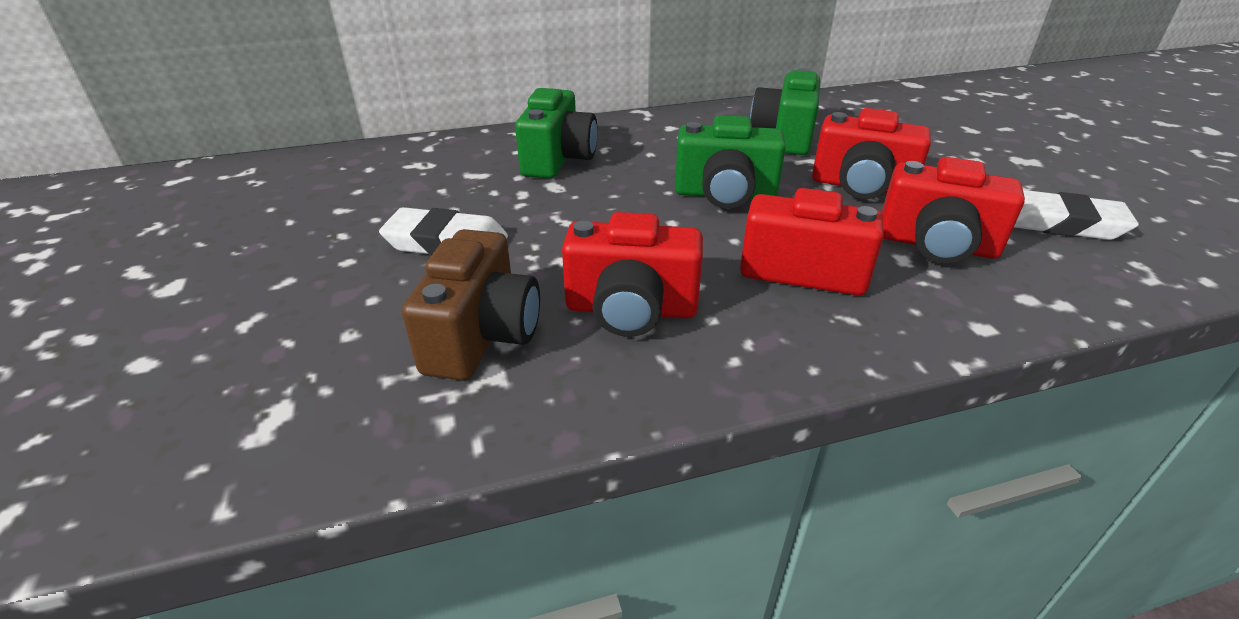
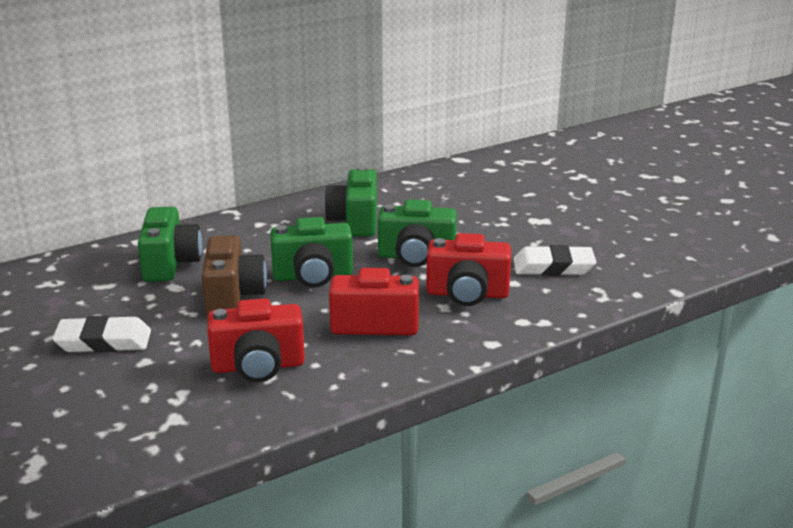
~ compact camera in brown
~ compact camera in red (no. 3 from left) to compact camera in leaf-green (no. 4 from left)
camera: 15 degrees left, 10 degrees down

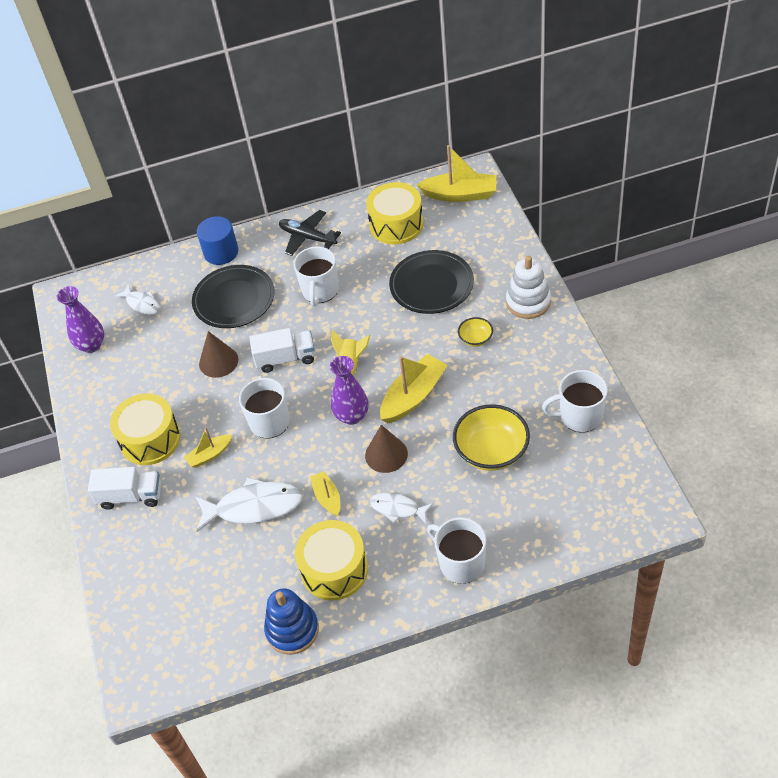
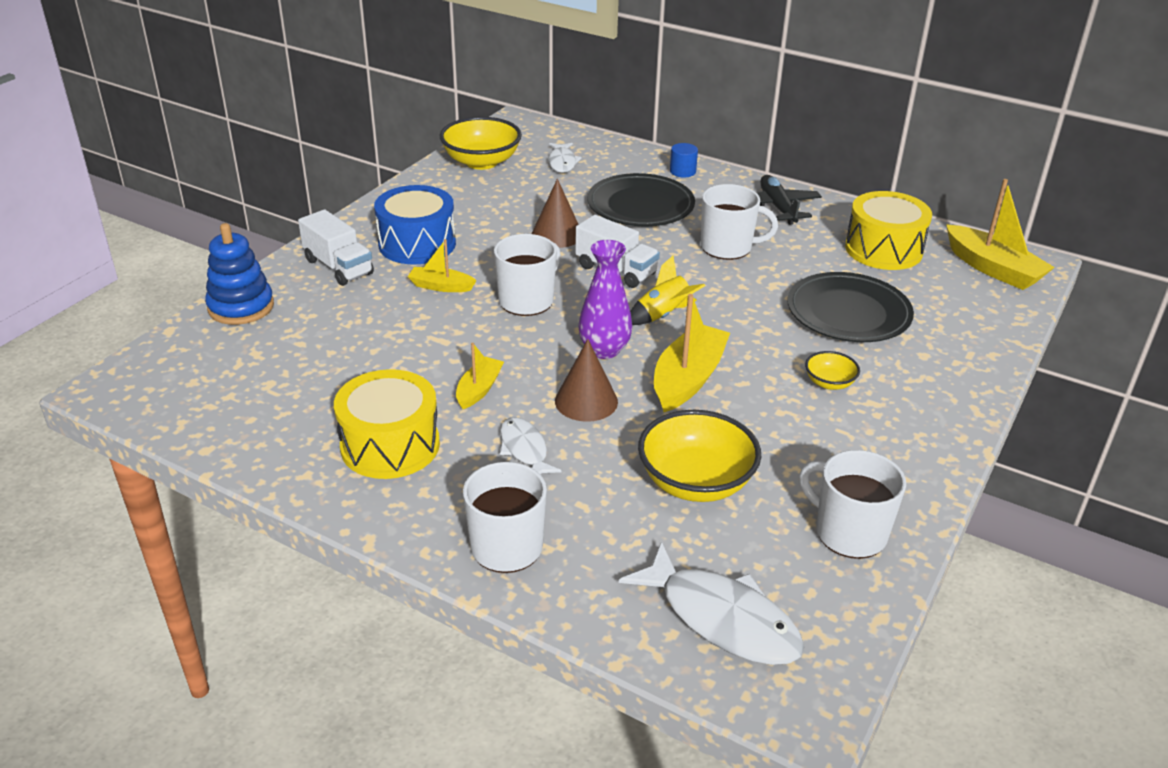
~ stacking toy in royal blue
~ snare drum in yellow (no. 1 from left) to snare drum in royal blue
~ vase in royal purple (no. 1 from left) to serving bowl in yellow (no. 1 from left)
~ fish in snow-white (no. 2 from left in the first image) to fish in snow-white (no. 3 from left)
~ boat in yellow (no. 3 from left) 60 degrees counterclockwise
~ solid cylinder in royal blue x0.59
~ mug in snow-white (no. 2 from left in the first image) 135 degrees counterclockwise
- stacking toy in snow-white
camera: 40 degrees right, 15 degrees down

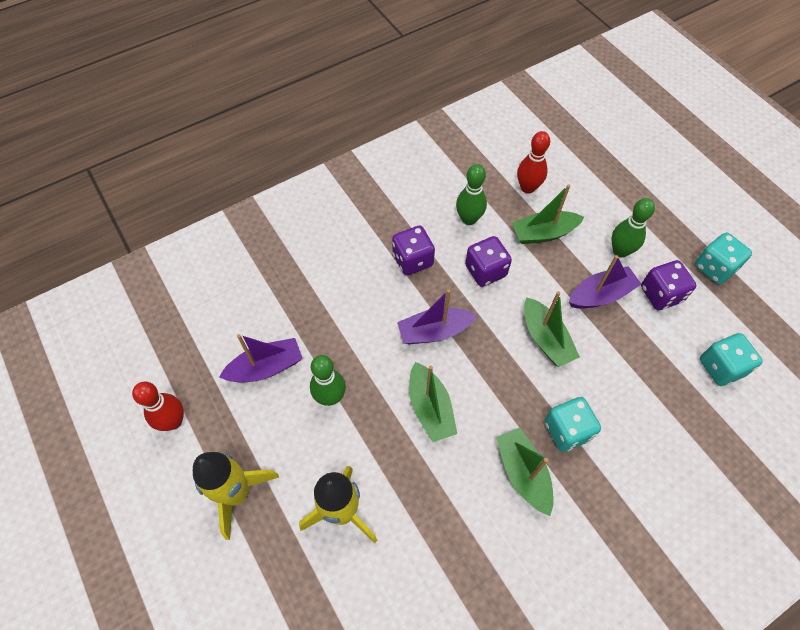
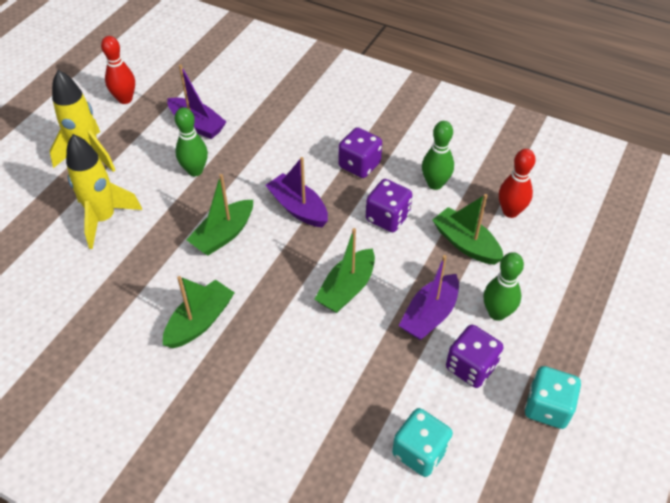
~ boat in royal purple (no. 3 from left) 90 degrees clockwise
- dice in aqua (no. 1 from left)
camera: 60 degrees right, 10 degrees down

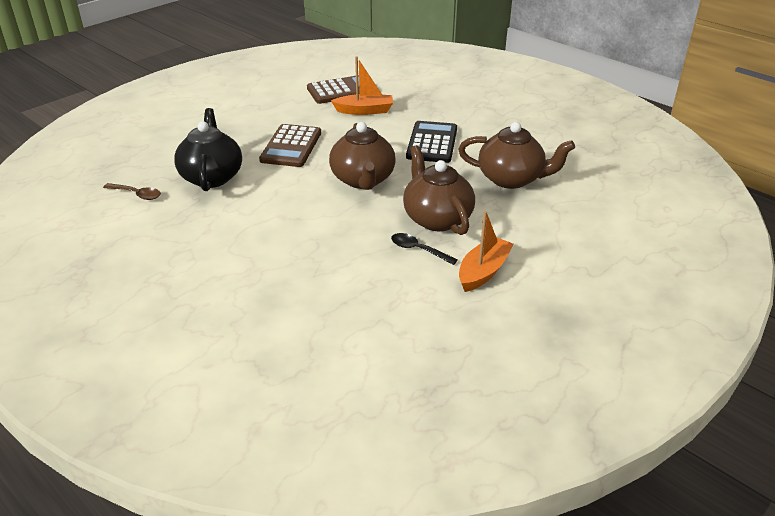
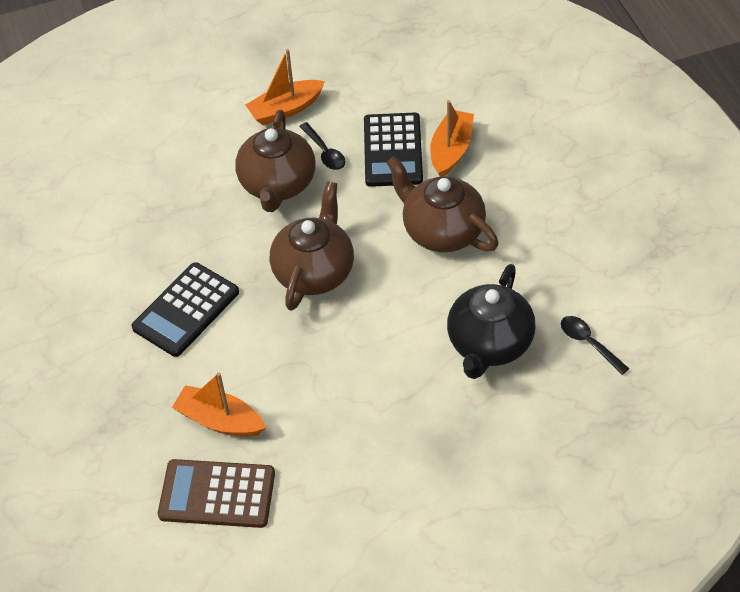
+ pocket calculator in ebony (no. 2 from left)
~ china teapot in brown (no. 3 from left)
+ boat in bright orange (no. 3 from left)
~ spoon in brown to spoon in ebony (no. 2 from left)
- pocket calculator in brown (no. 1 from left)
camera: 150 degrees left, 15 degrees up

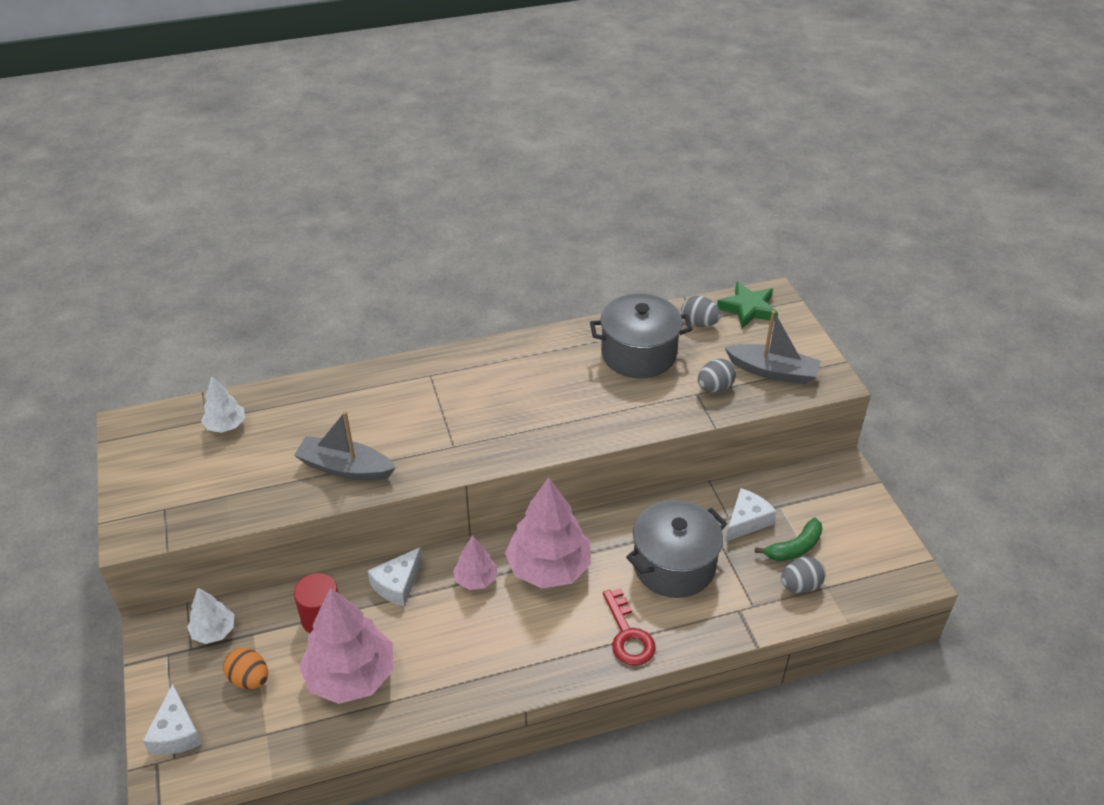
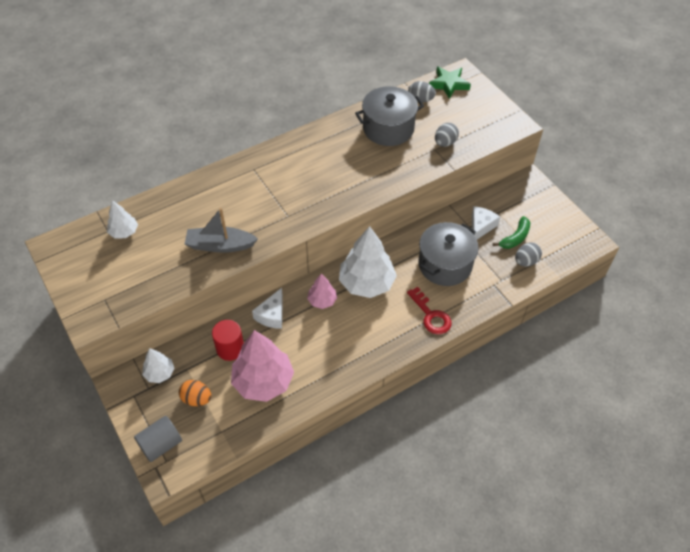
~ piece of cheese in snow-white (no. 1 from left) to solid cylinder in grey
~ fir tree in rosy (no. 3 from left) to fir tree in snow-white (no. 3 from left)
- boat in grey (no. 2 from left)
camera: 15 degrees left, 10 degrees up

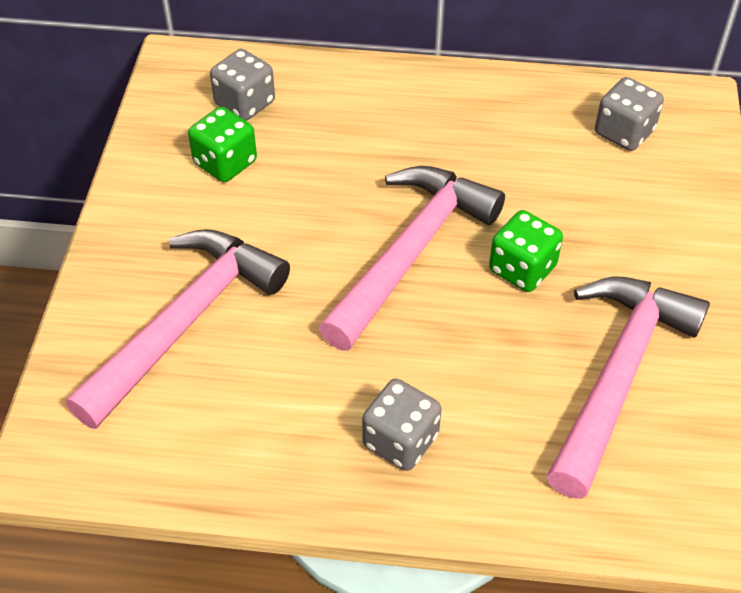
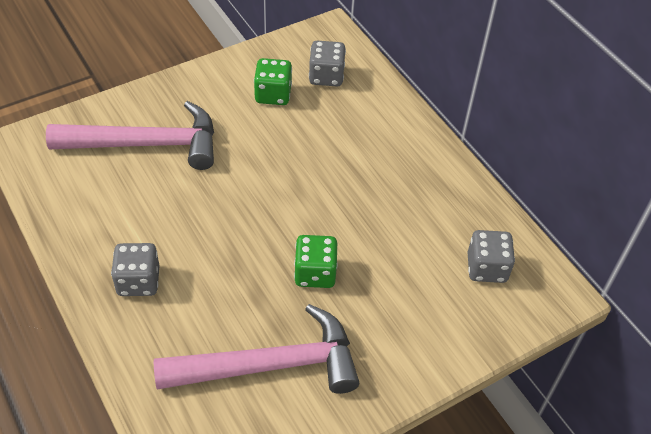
- hammer in rosy (no. 2 from left)
camera: 50 degrees right, 0 degrees up

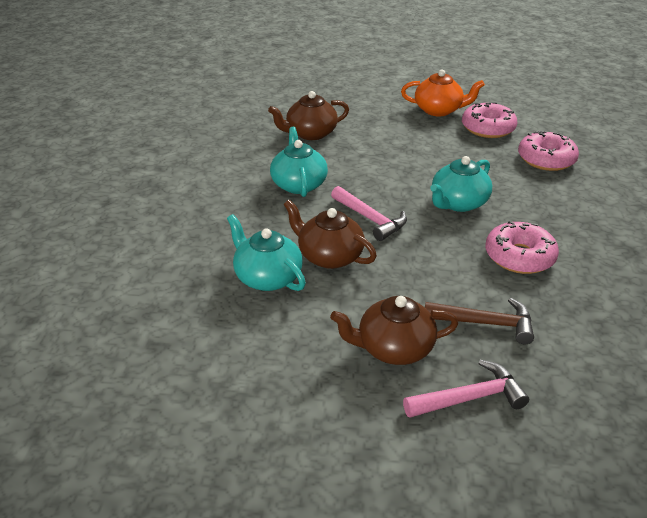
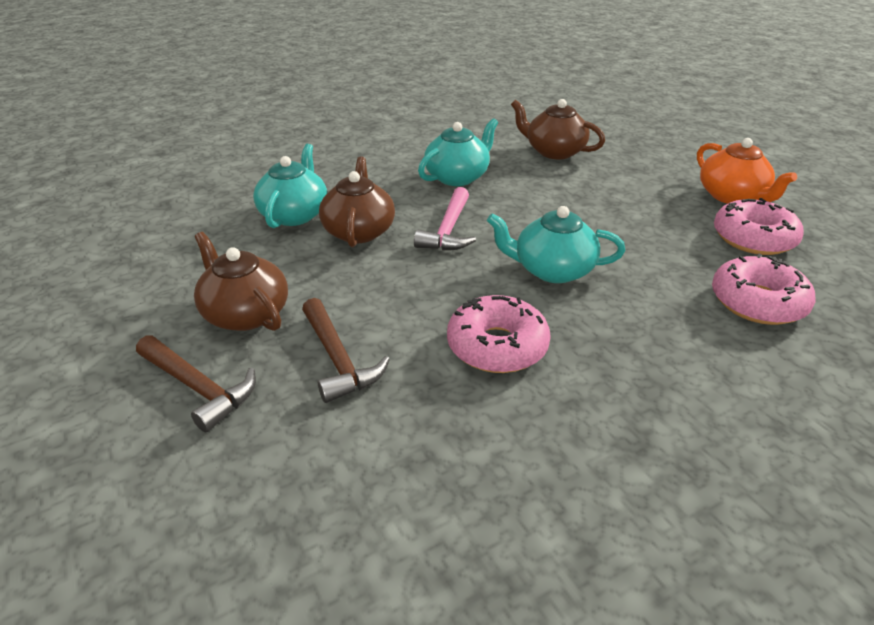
~ hammer in rosy (no. 2 from left) to hammer in brown (no. 1 from left)
camera: 55 degrees right, 0 degrees up

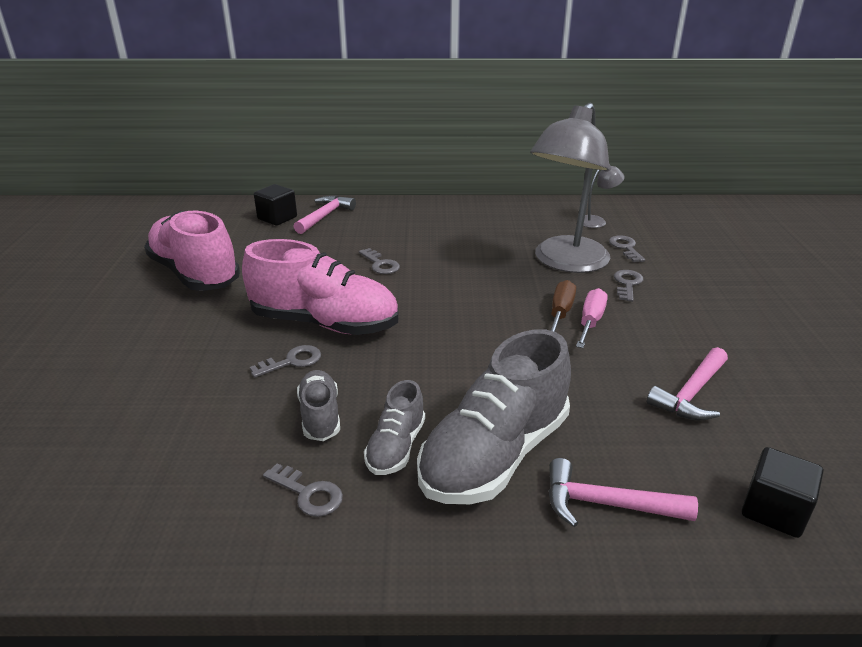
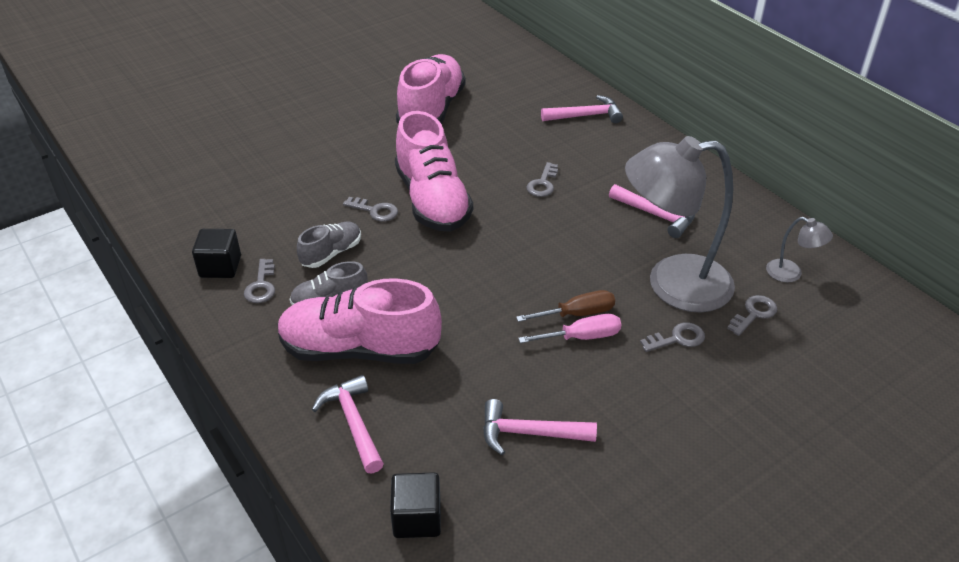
~ block in ebony (no. 1 from left)
~ lace-up shoe in grey (no. 3 from left) to lace-up shoe in rosy (no. 1 from left)
+ hammer in rosy (no. 4 from left)
camera: 55 degrees right, 10 degrees up

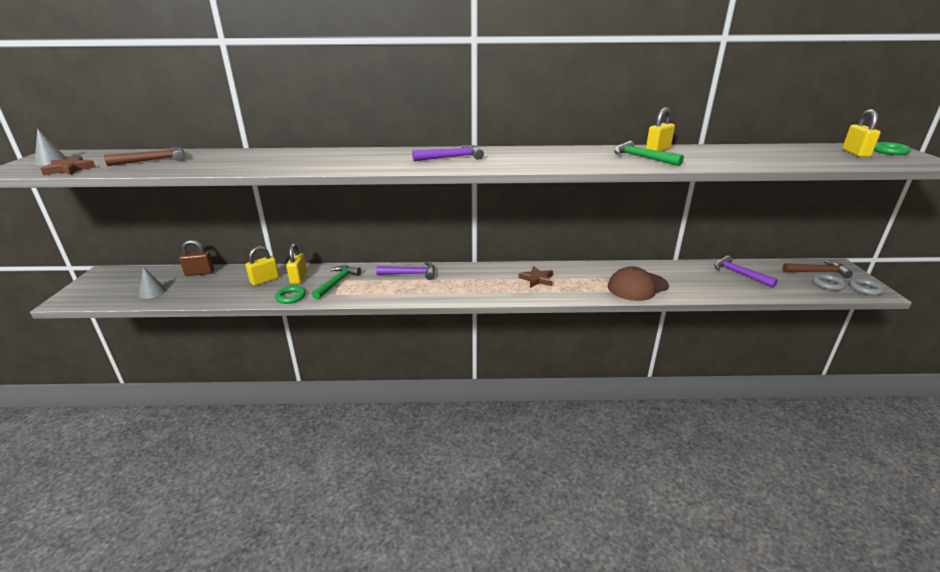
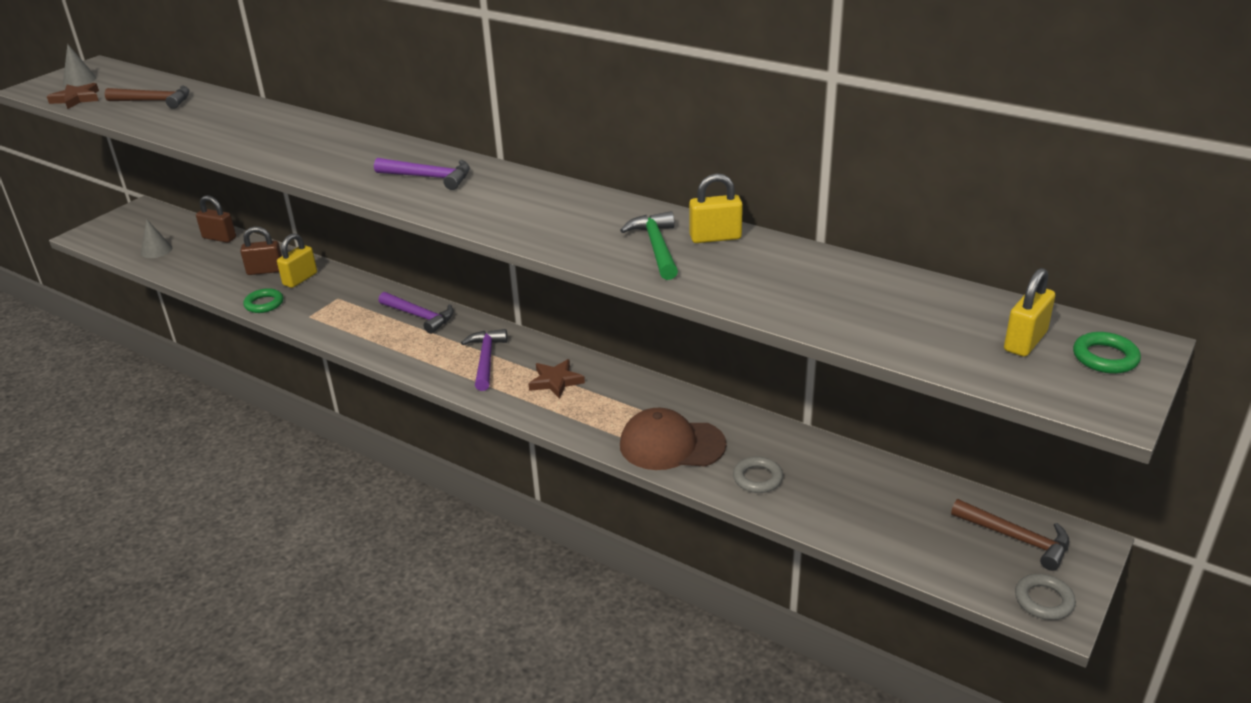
~ lock in yellow (no. 1 from left) to lock in brown (no. 2 from left)
~ hammer in royal purple (no. 3 from left)
~ hoop in grey (no. 1 from left)
- hammer in leaf-green (no. 1 from left)
camera: 35 degrees right, 5 degrees up

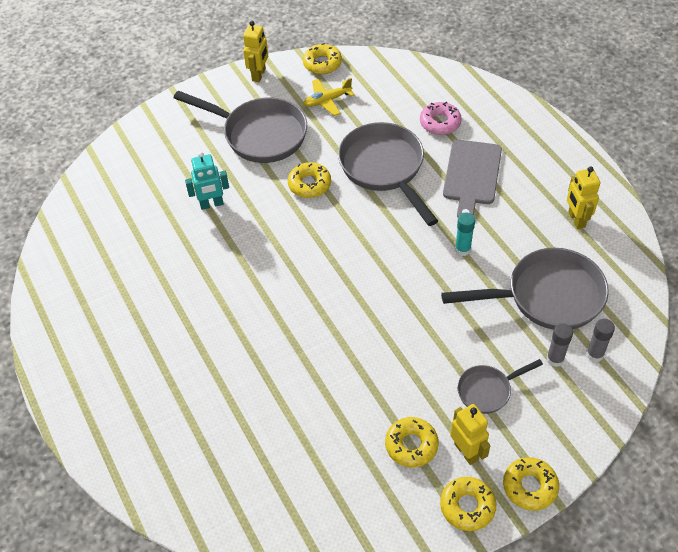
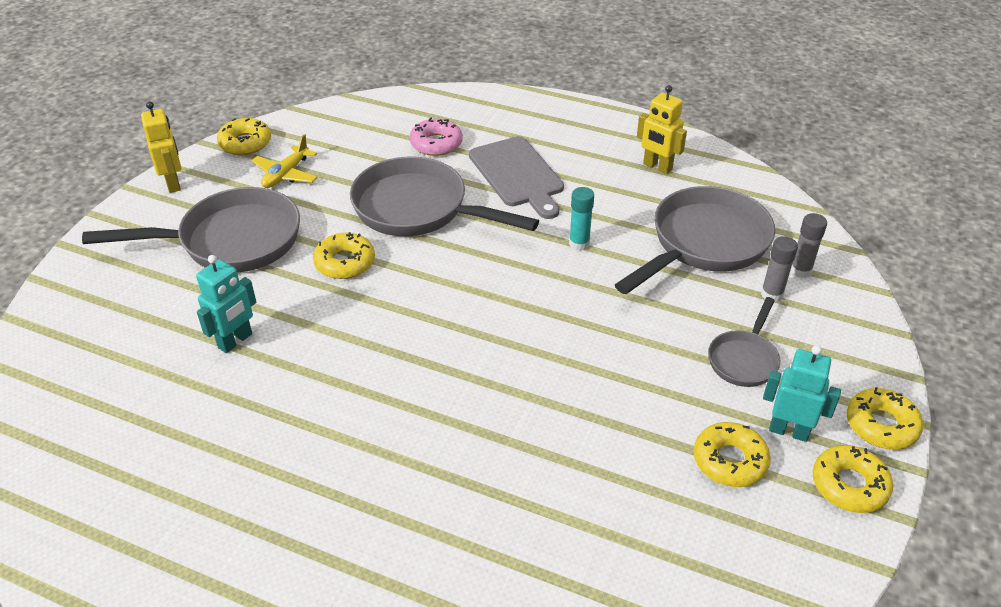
~ toy robot in yellow (no. 2 from left) to toy robot in aqua (no. 2 from left)
camera: 40 degrees left, 10 degrees down

